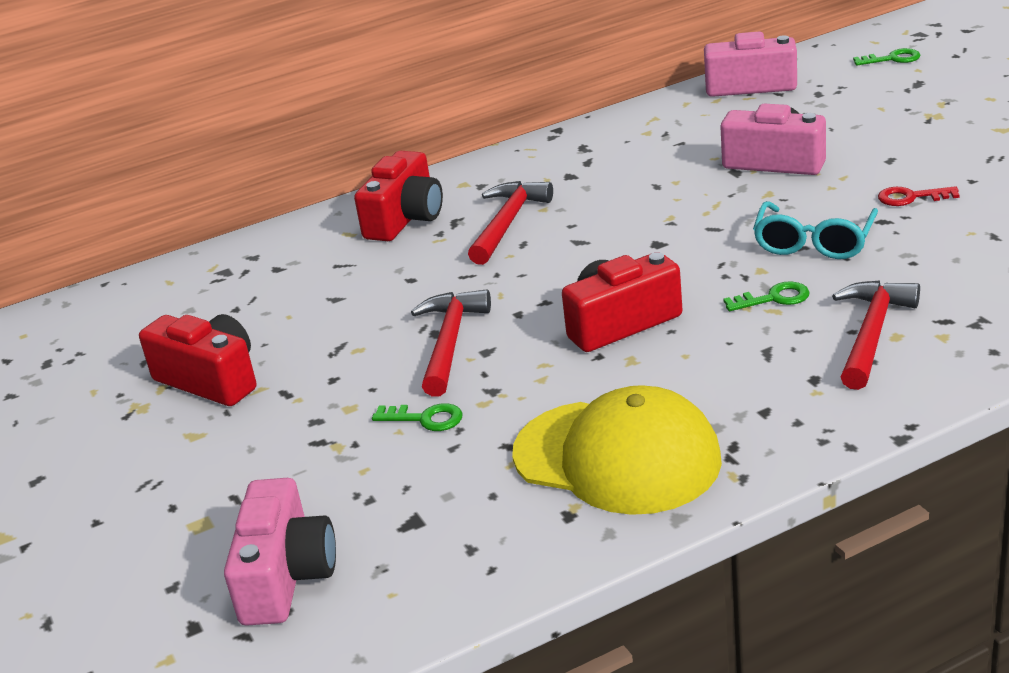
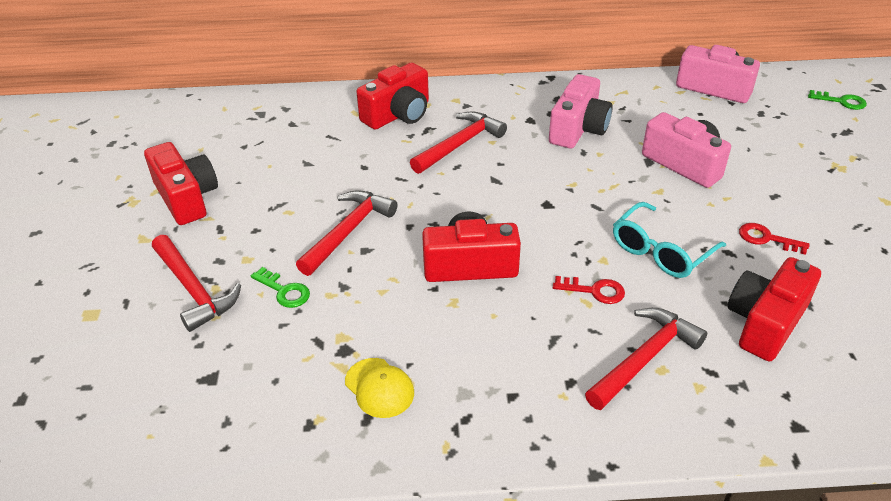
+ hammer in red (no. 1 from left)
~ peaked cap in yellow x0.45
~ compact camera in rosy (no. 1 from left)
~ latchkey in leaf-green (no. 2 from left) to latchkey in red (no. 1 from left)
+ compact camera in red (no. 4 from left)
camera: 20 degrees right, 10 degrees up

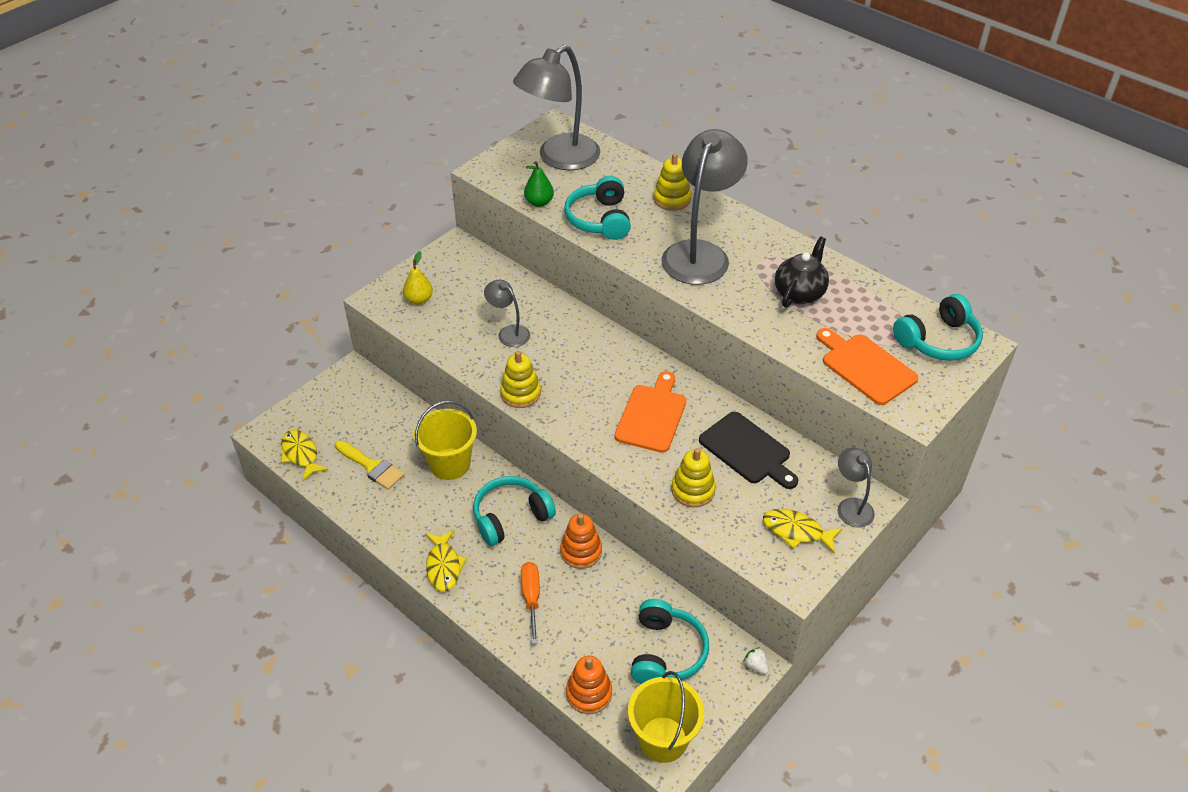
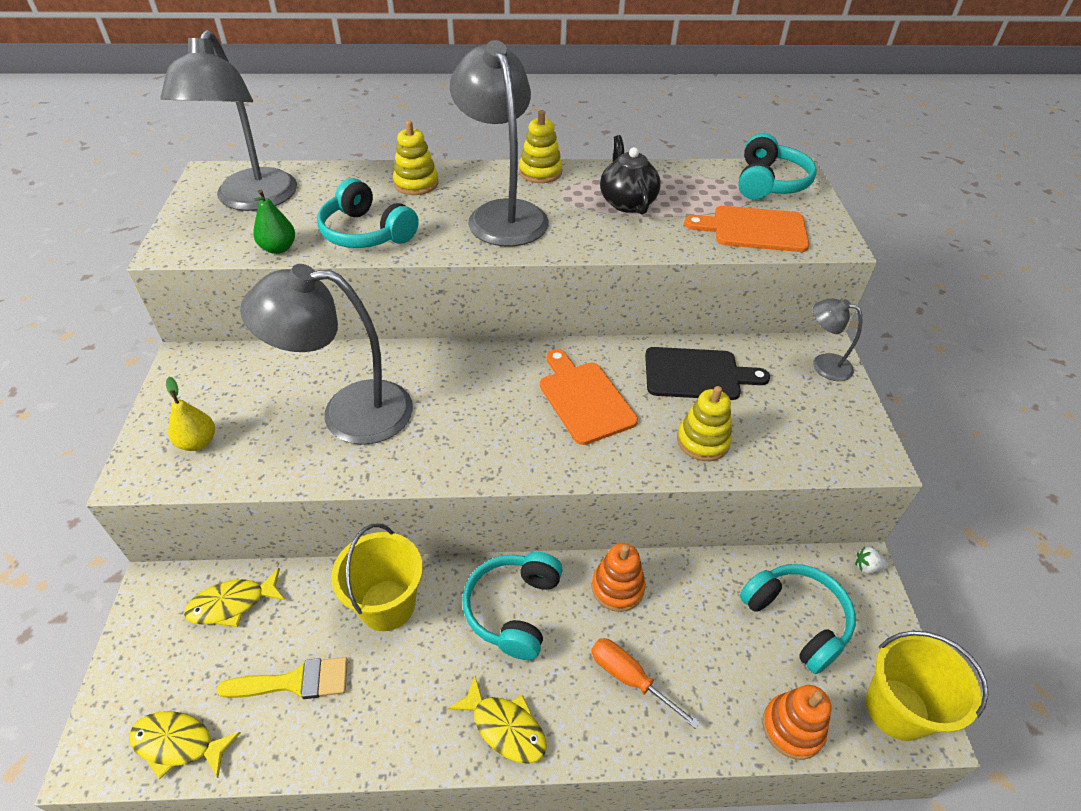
~ fish in yellow (no. 3 from left in the first image) to fish in yellow (no. 2 from left)
~ lamp in grey (no. 1 from left in the first image) x2.05
~ stacking toy in yellow (no. 1 from left in the first image) to stacking toy in yellow (no. 2 from left)
camera: 45 degrees left, 0 degrees up

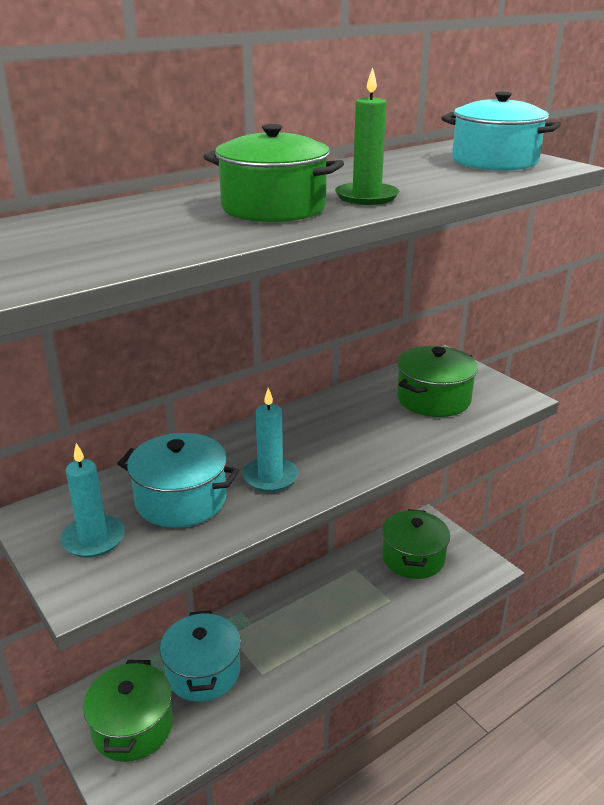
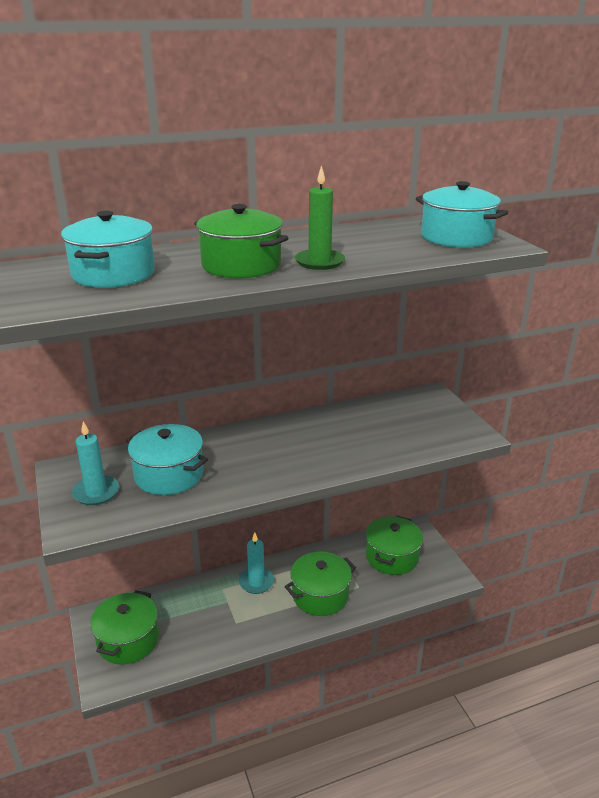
~ stockpot in aqua (no. 2 from left in the first image) to stockpot in aqua (no. 1 from left)
~ pillar candle in aqua (no. 2 from left)
~ stockpot in leaf-green (no. 4 from left in the first image) to stockpot in leaf-green (no. 3 from left)
camera: 15 degrees right, 0 degrees up

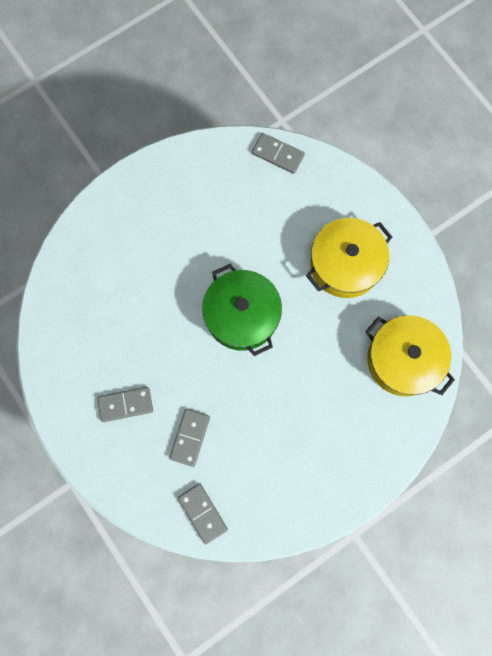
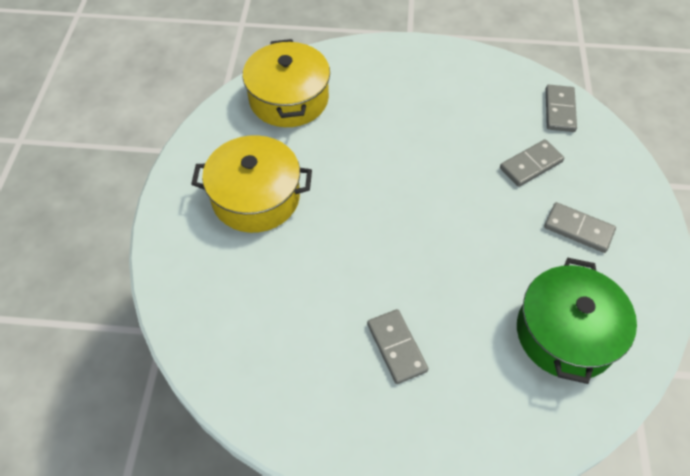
~ domino piece in grey (no. 4 from left in the first image) to domino piece in grey (no. 1 from left)
~ stockpot in leaf-green
camera: 140 degrees left, 20 degrees down

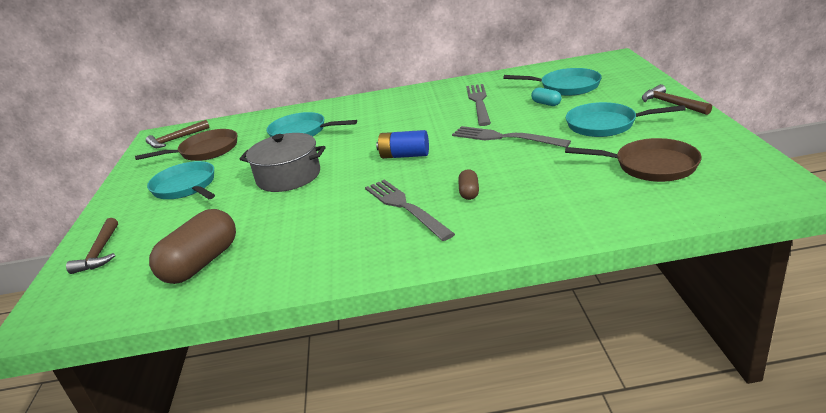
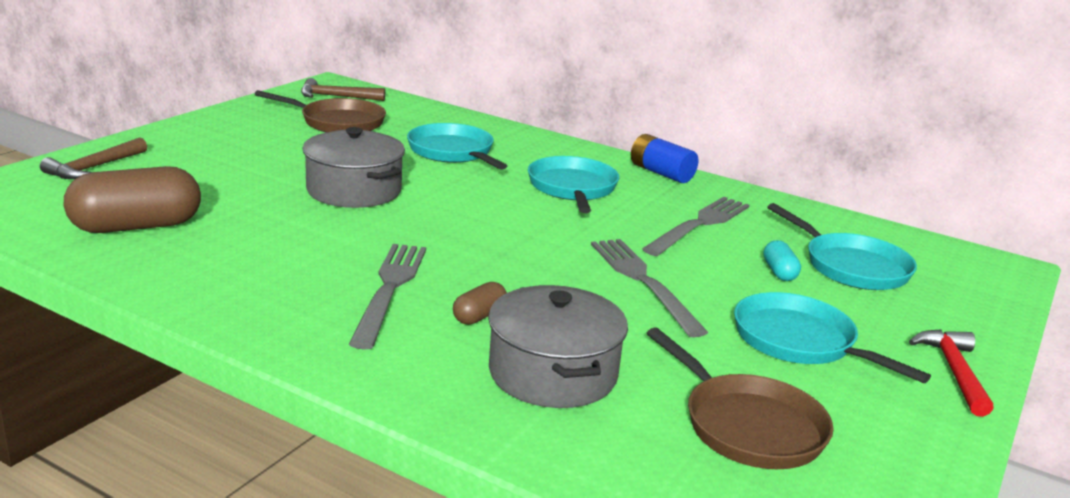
+ stockpot in grey (no. 2 from left)
~ frying pan in aqua (no. 1 from left in the first image) to frying pan in aqua (no. 2 from left)
~ power cell in royal blue
~ hammer in brown (no. 3 from left) to hammer in red
camera: 30 degrees right, 5 degrees down

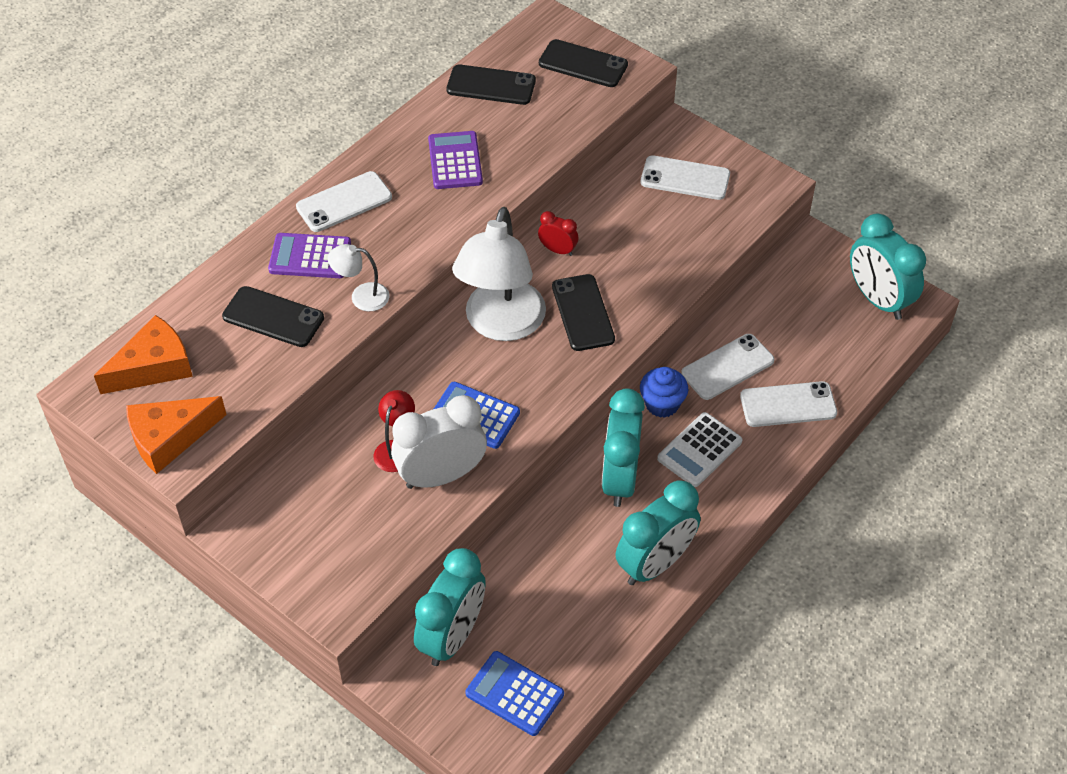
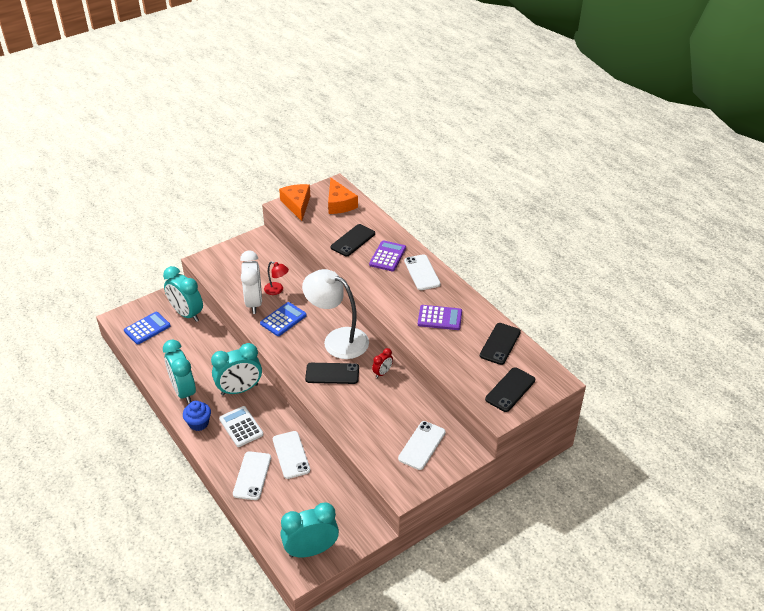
~ muffin in royal blue
~ clock in aqua (no. 2 from left in the first image) 135 degrees clockwise
- lamp in snow-white (no. 1 from left)
camera: 105 degrees right, 10 degrees down

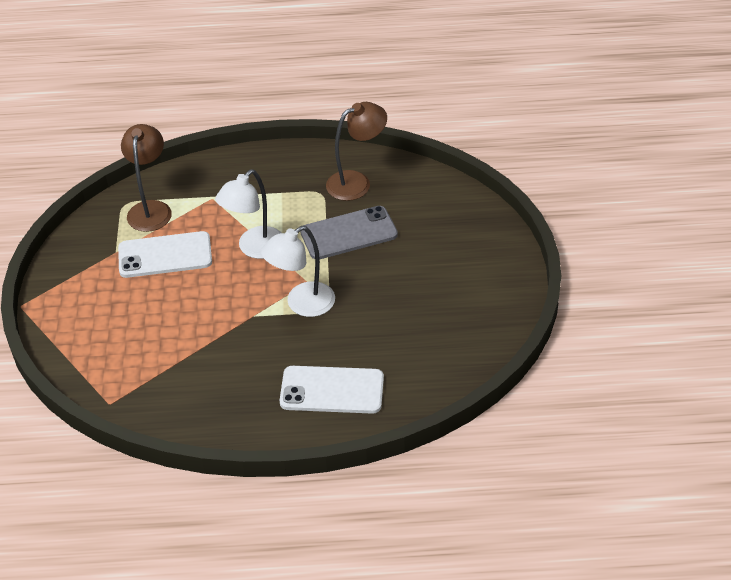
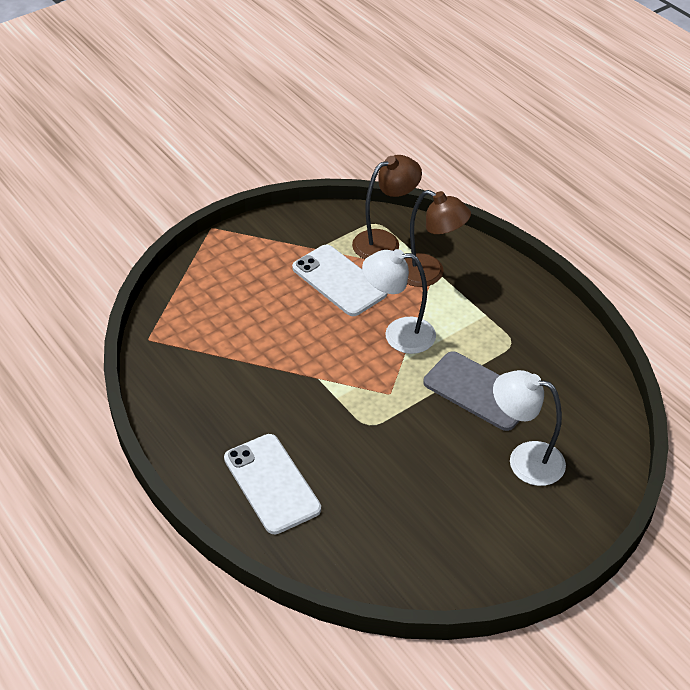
~ lamp in brown (no. 2 from left)
~ lamp in snow-white (no. 2 from left)
camera: 55 degrees right, 0 degrees up

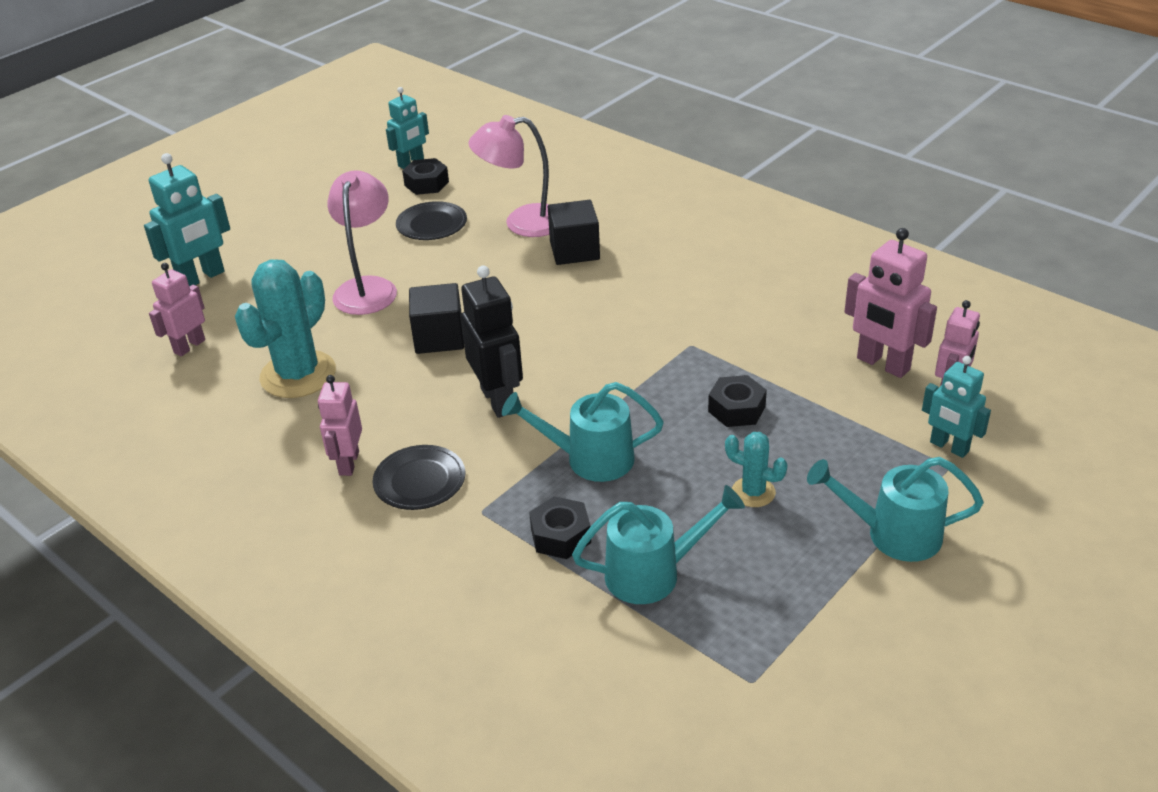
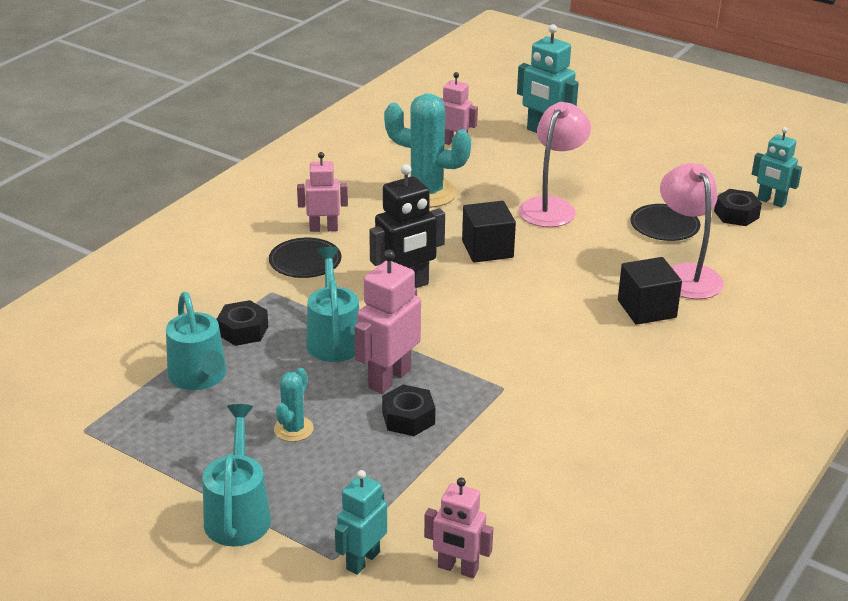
~ toy robot in rosy (no. 3 from left in the first image) to toy robot in rosy (no. 2 from left)
~ lamp in rosy (no. 1 from left) 60 degrees counterclockwise
camera: 80 degrees right, 5 degrees down

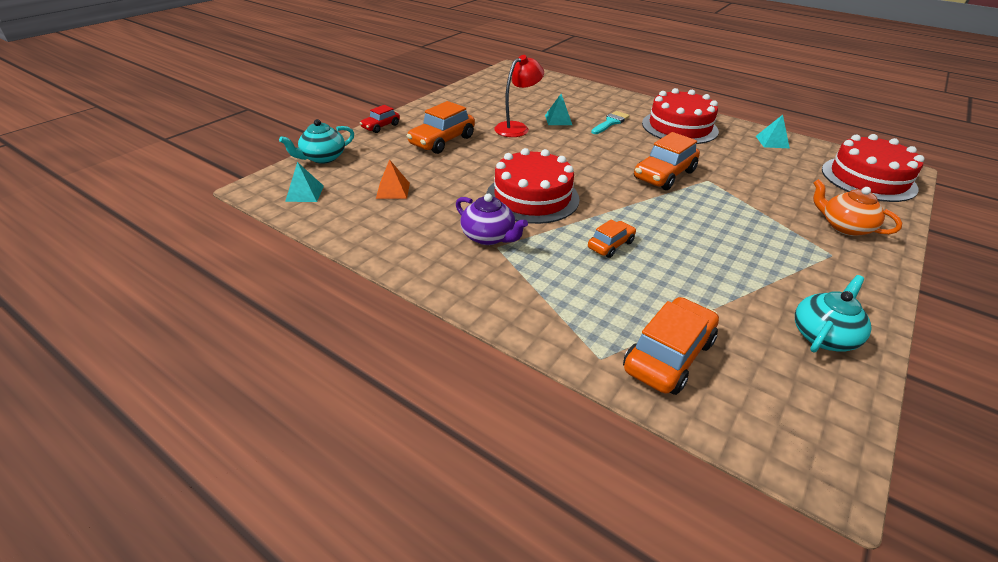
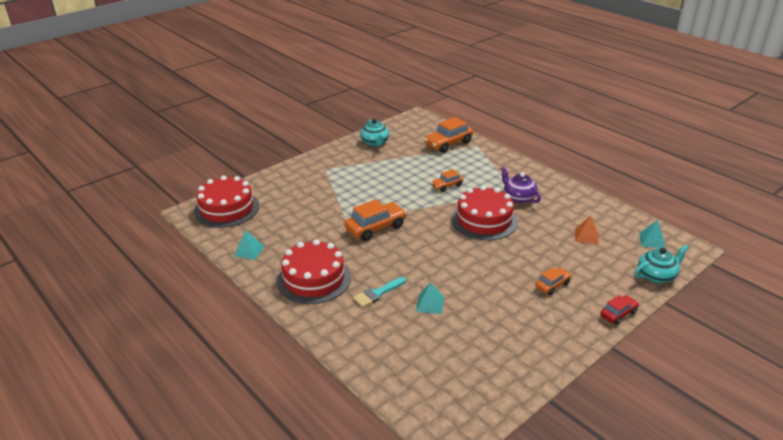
~ china teapot in aqua (no. 2 from left in the first image) 75 degrees counterclockwise
~ car in bright orange (no. 1 from left in the first image) x0.57
- lamp in red
- china teapot in bright orange
camera: 165 degrees left, 5 degrees down

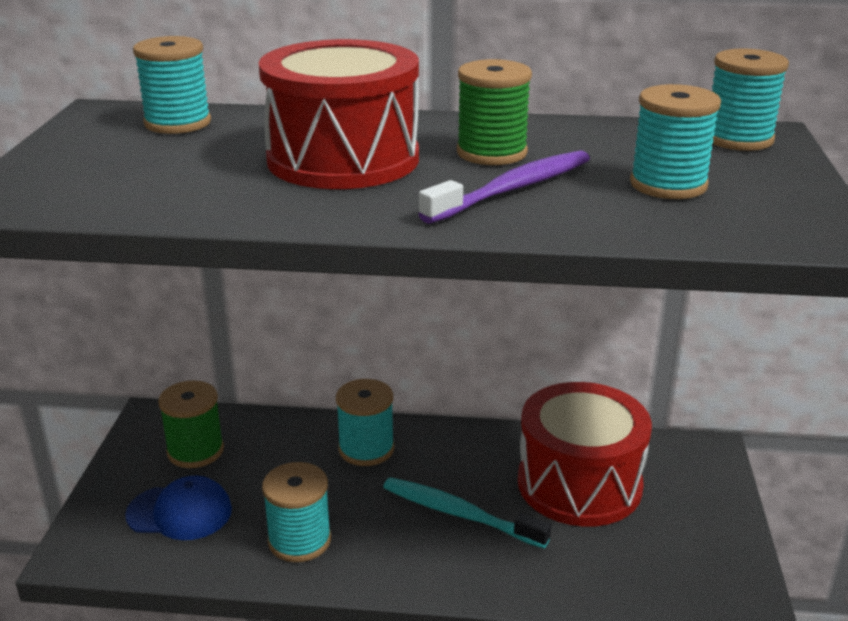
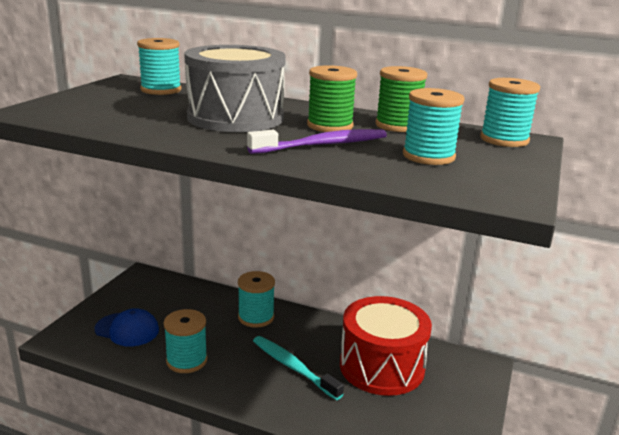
~ snare drum in red (no. 1 from left) to snare drum in grey
~ spool in leaf-green (no. 1 from left in the first image) to spool in leaf-green (no. 2 from left)
camera: 15 degrees right, 5 degrees down

